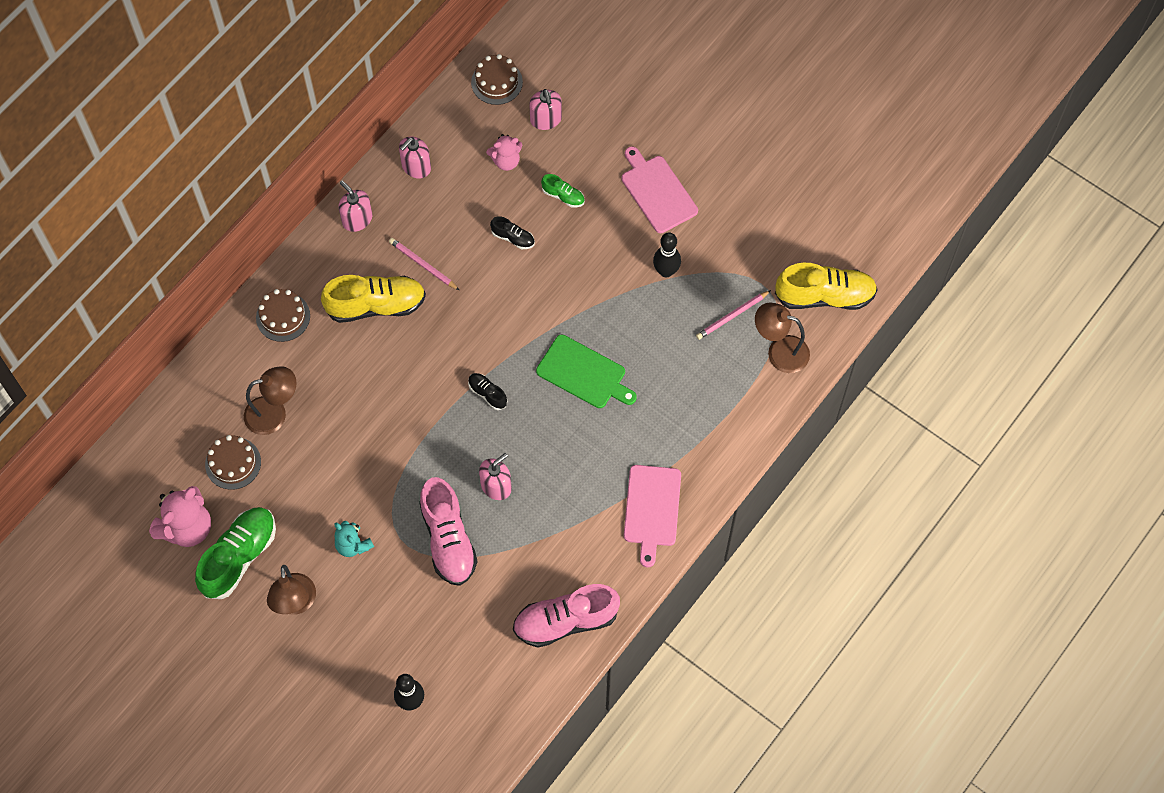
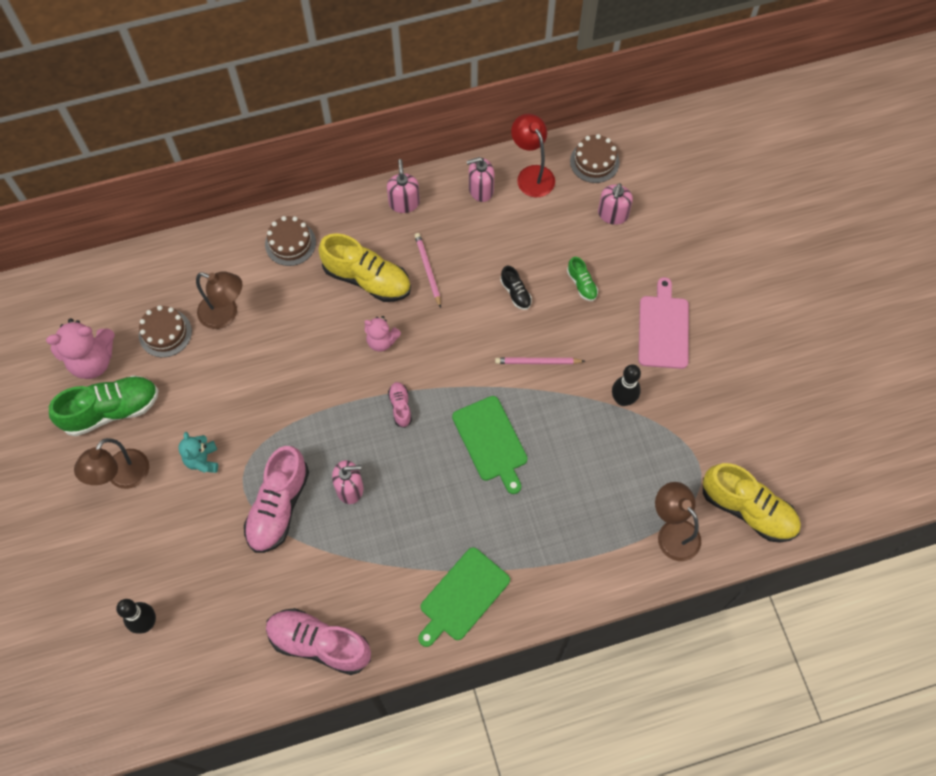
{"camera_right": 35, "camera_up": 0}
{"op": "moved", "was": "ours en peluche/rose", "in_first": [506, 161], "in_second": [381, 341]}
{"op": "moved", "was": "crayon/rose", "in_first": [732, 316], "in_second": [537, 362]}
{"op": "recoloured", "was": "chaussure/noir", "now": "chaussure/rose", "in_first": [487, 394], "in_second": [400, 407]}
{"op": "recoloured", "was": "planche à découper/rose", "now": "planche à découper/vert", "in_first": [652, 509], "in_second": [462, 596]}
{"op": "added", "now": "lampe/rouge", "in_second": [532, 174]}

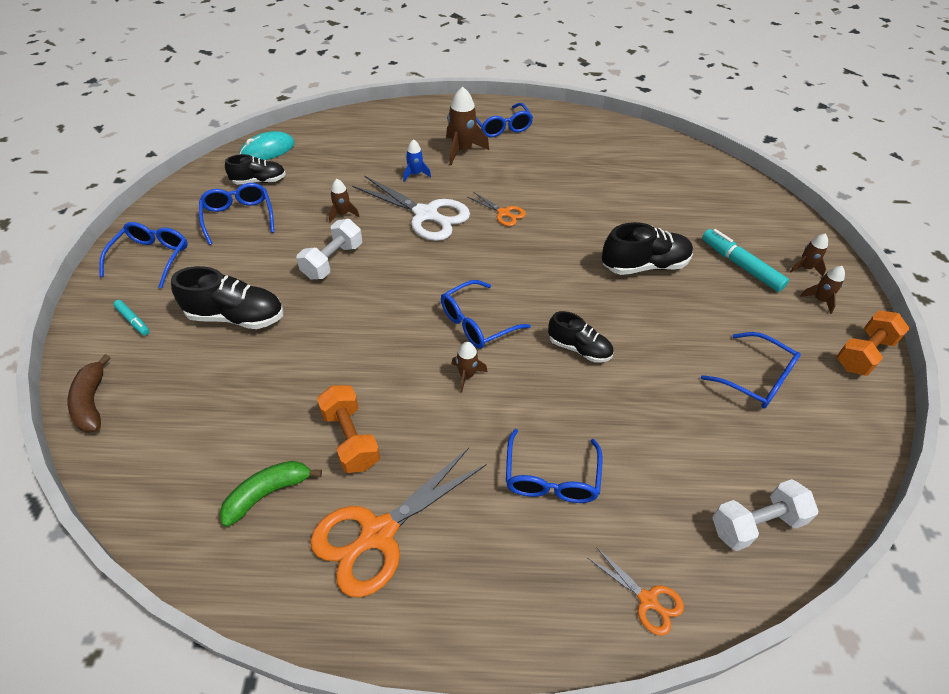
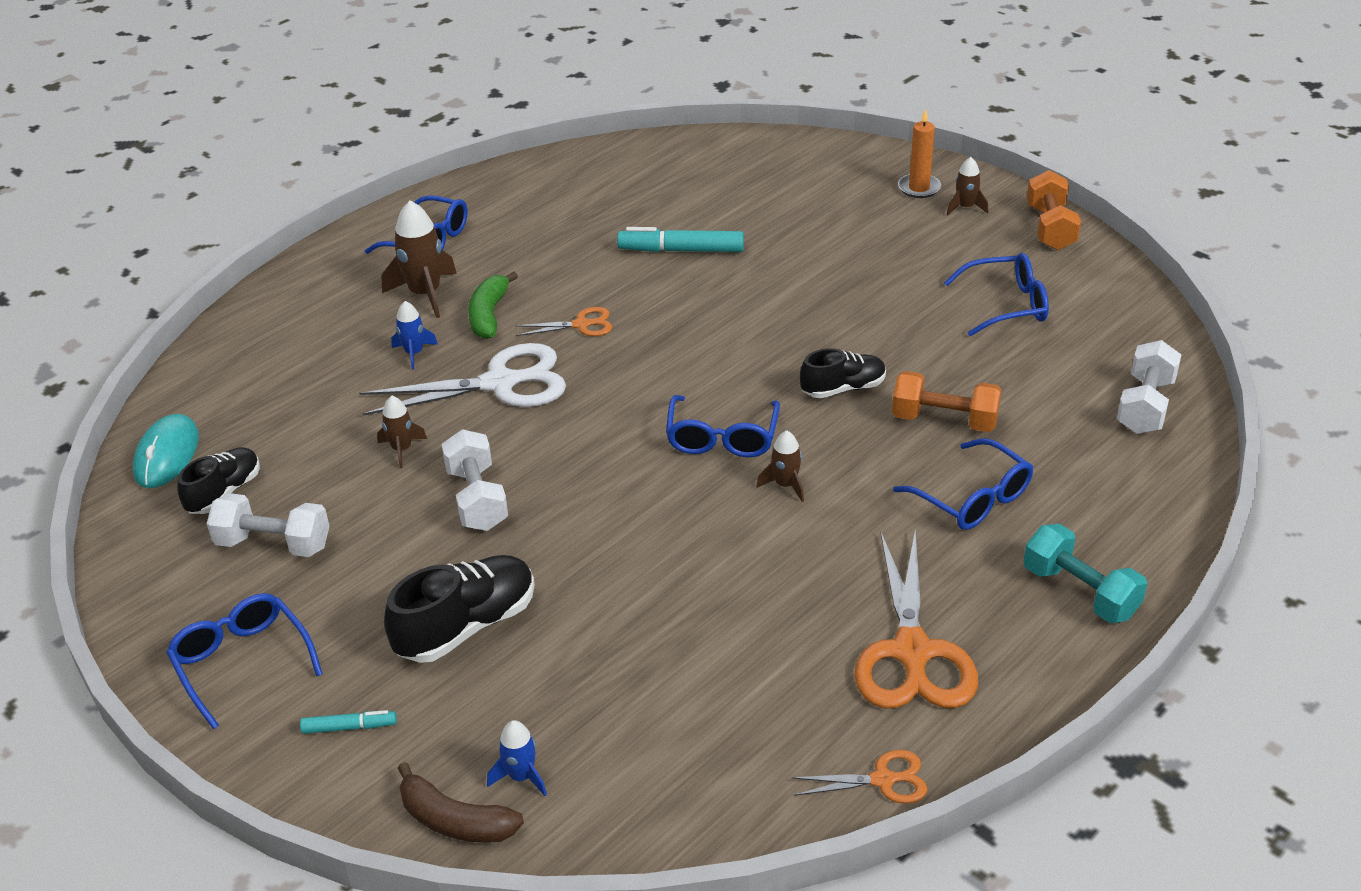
{"camera_right": -45, "camera_up": -10}
{"op": "replaced", "was": "lunettes/bleu", "now": "haltère/blanc", "in_first": [238, 217], "in_second": [274, 544]}
{"op": "removed", "was": "chaussure/noir", "in_first": [644, 265]}
{"op": "moved", "was": "feutre/turquoise", "in_first": [740, 265], "in_second": [681, 250]}
{"op": "replaced", "was": "fusée/marron", "now": "bougie/orange", "in_first": [805, 268], "in_second": [919, 188]}
{"op": "moved", "was": "haltère/orange", "in_first": [350, 438], "in_second": [944, 420]}
{"op": "moved", "was": "banane/vert", "in_first": [268, 493], "in_second": [489, 315]}
{"op": "moved", "was": "ciseaux/orange", "in_first": [647, 600], "in_second": [882, 780]}
{"op": "added", "now": "haltère/turquoise", "in_second": [1080, 592]}
{"op": "added", "now": "fusée/bleu", "in_second": [521, 776]}

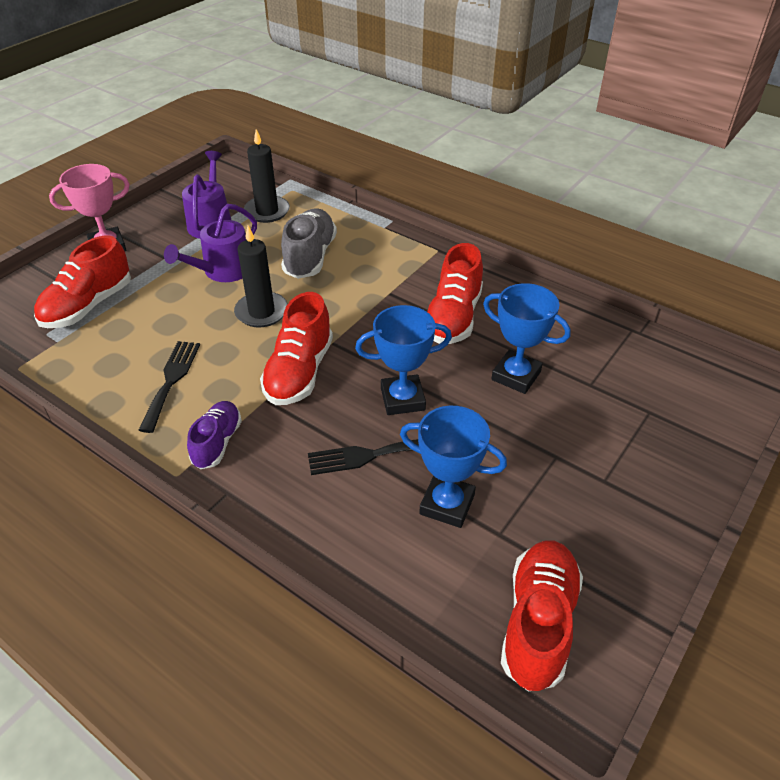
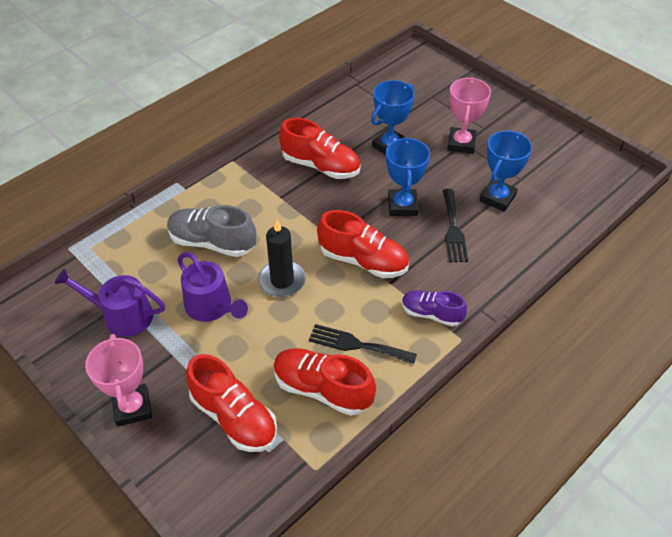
{"camera_right": -80, "camera_up": 5}
{"op": "removed", "was": "bougie/noir", "in_first": [267, 211]}
{"op": "moved", "was": "chaussure/rouge", "in_first": [538, 623], "in_second": [322, 389]}
{"op": "added", "now": "trophée/rose", "in_second": [461, 143]}

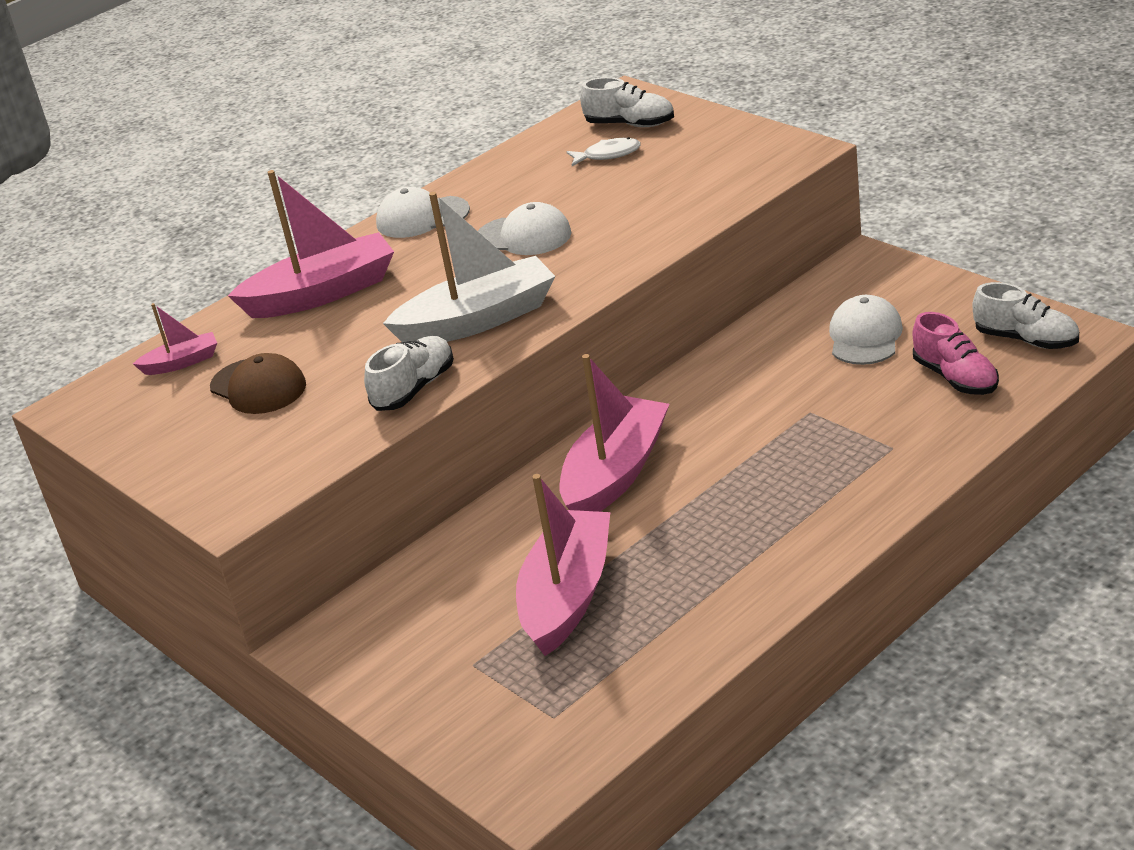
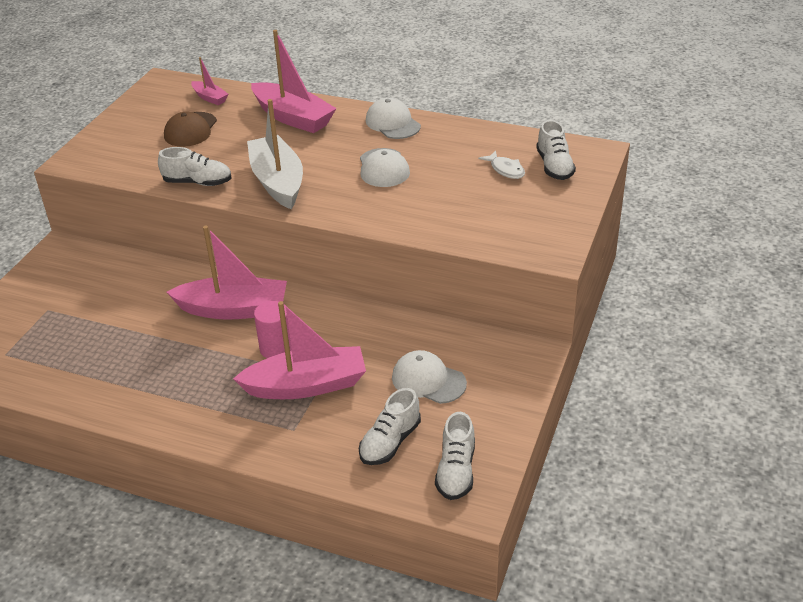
{"camera_right": 60, "camera_up": 5}
{"op": "turned", "was": "bateau/blanc", "in_first": [478, 320], "in_second": [277, 182], "clockwise": -150}
{"op": "turned", "was": "casquette/blanc", "in_first": [865, 336], "in_second": [428, 380], "clockwise": -135}
{"op": "recoloured", "was": "chaussure/rose", "now": "chaussure/blanc", "in_first": [955, 378], "in_second": [390, 442]}
{"op": "moved", "was": "bateau/rose", "in_first": [567, 596], "in_second": [306, 385]}
{"op": "added", "now": "cylindre/rose", "in_second": [276, 348]}

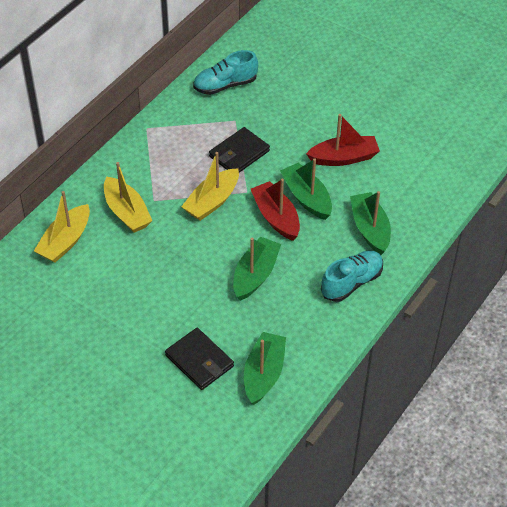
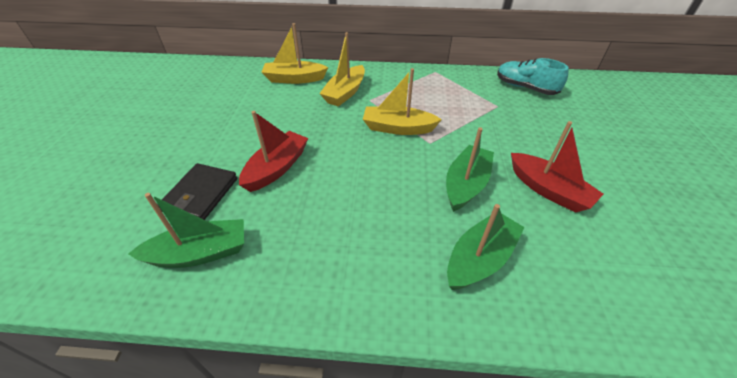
{"camera_right": 60, "camera_up": -5}
{"op": "removed", "was": "portefeuille/noir", "in_first": [239, 154]}
{"op": "moved", "was": "bateau/rouge", "in_first": [276, 217], "in_second": [277, 168]}
{"op": "removed", "was": "bateau/vert", "in_first": [255, 275]}
{"op": "removed", "was": "chaussure/turquoise", "in_first": [351, 283]}

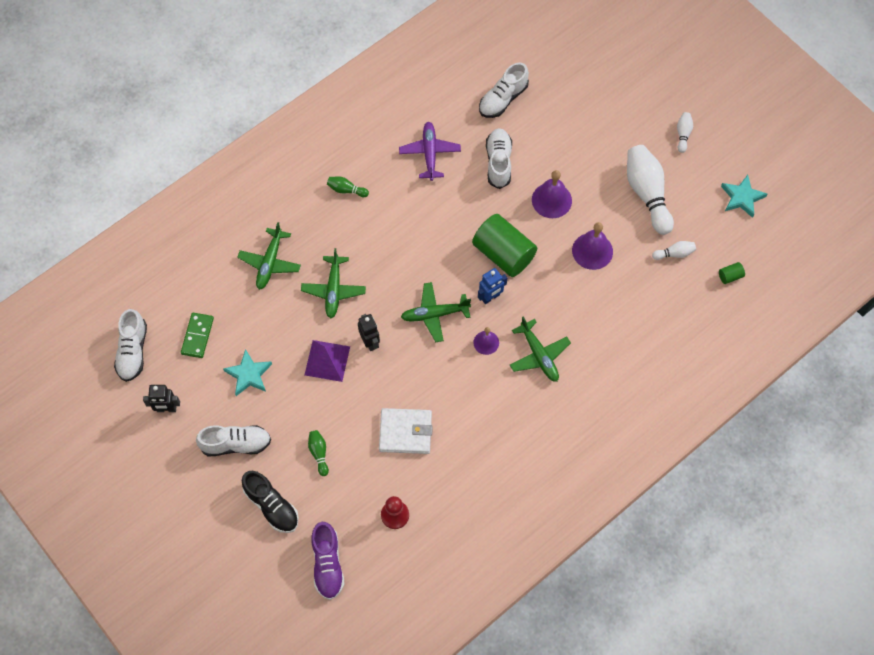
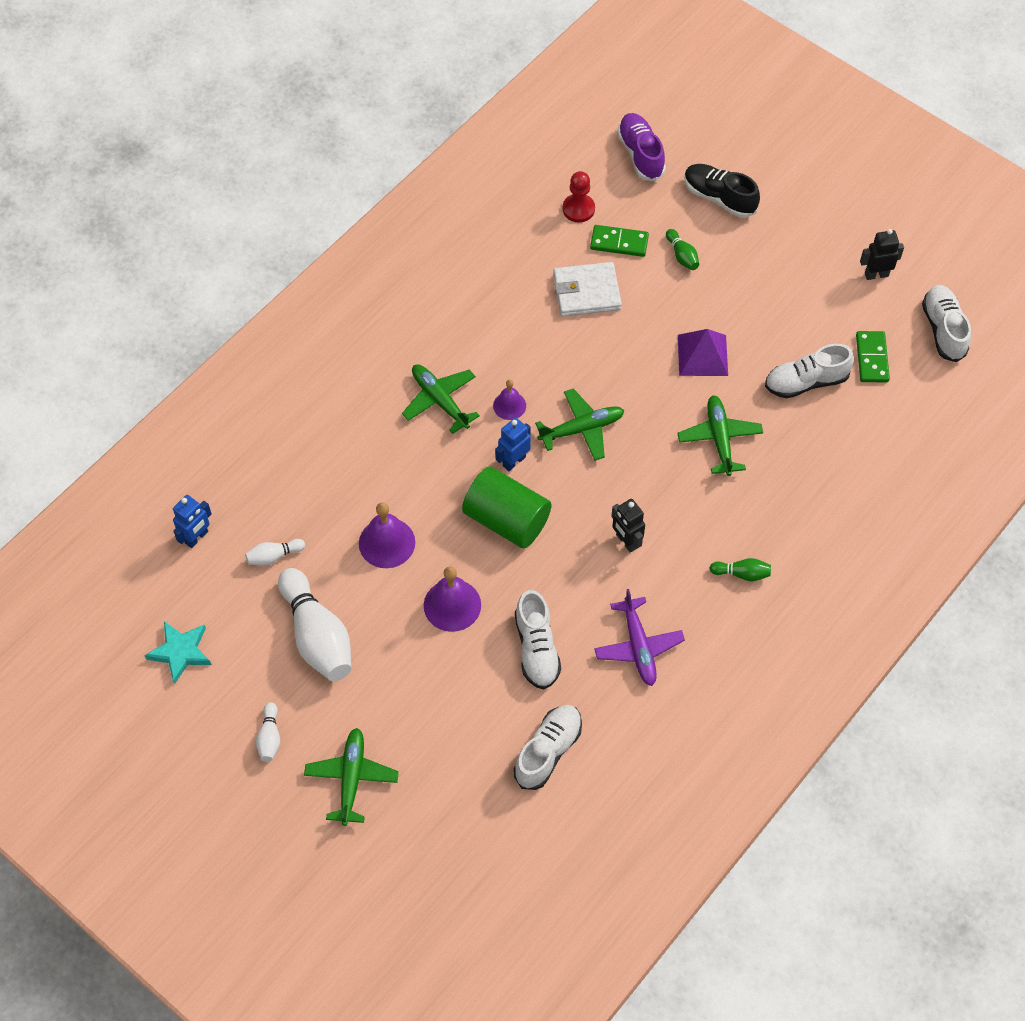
{"camera_right": 170, "camera_up": -5}
{"op": "moved", "was": "avion/vert", "in_first": [270, 263], "in_second": [351, 778]}
{"op": "replaced", "was": "cylindre/vert", "now": "robot/bleu", "in_first": [730, 276], "in_second": [197, 537]}
{"op": "moved", "was": "robot/noir", "in_first": [370, 342], "in_second": [626, 541]}
{"op": "removed", "was": "étoile/turquoise", "in_first": [248, 375]}
{"op": "moved", "was": "chaussure/blanc", "in_first": [236, 444], "in_second": [806, 382]}
{"op": "added", "now": "domino/vert", "in_second": [619, 242]}

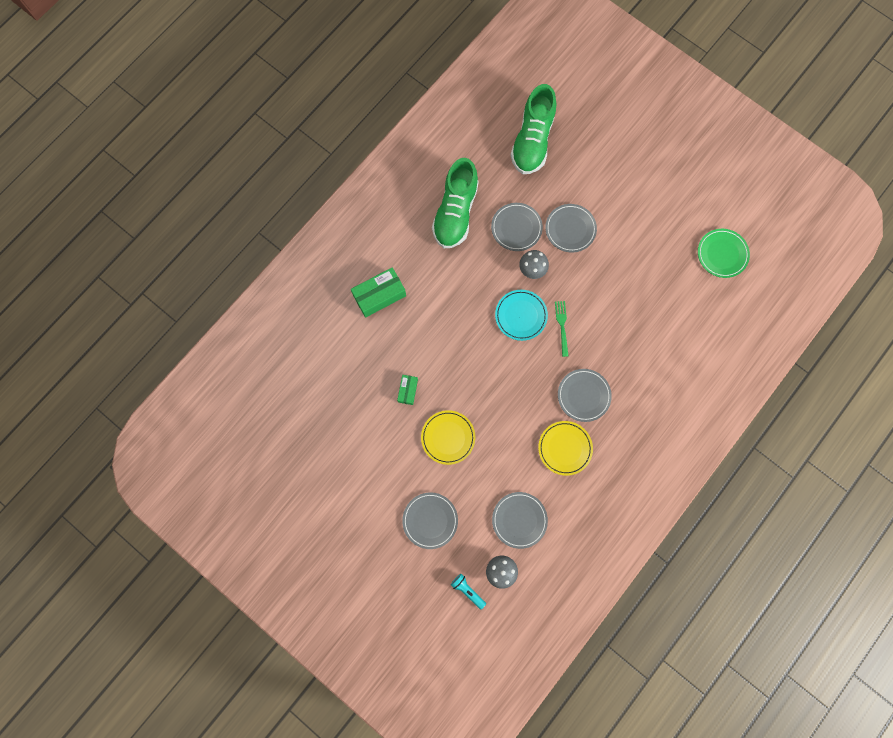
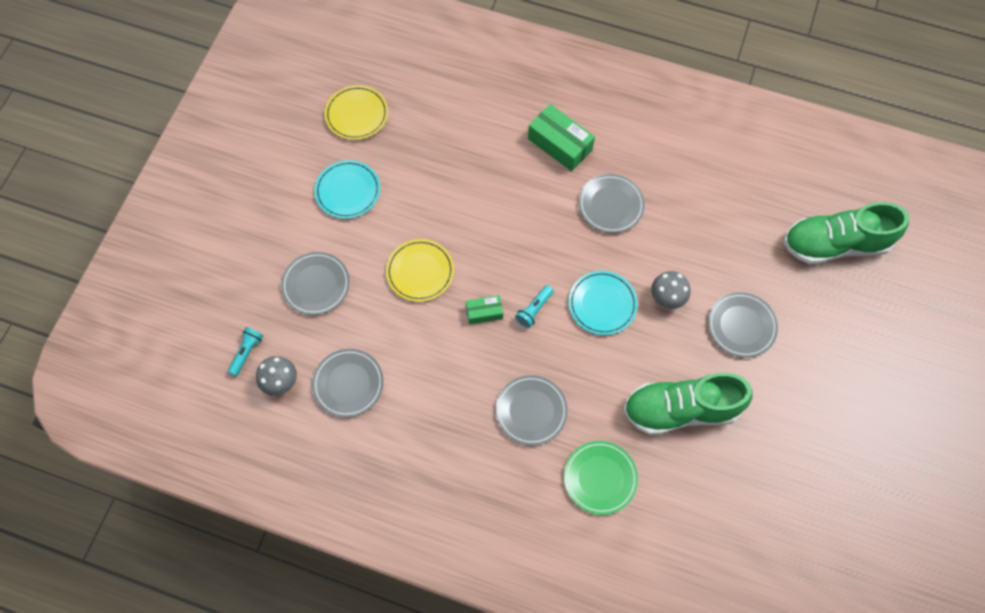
{"camera_right": 70, "camera_up": -10}
{"op": "moved", "was": "chaussure/vert", "in_first": [455, 213], "in_second": [681, 409]}
{"op": "moved", "was": "assiette/gris", "in_first": [516, 228], "in_second": [610, 205]}
{"op": "moved", "was": "assiette/vert", "in_first": [722, 254], "in_second": [600, 478]}
{"op": "removed", "was": "fourchette/vert", "in_first": [562, 326]}
{"op": "moved", "was": "boîte/vert", "in_first": [408, 390], "in_second": [484, 312]}
{"op": "moved", "was": "assiette/jaune", "in_first": [565, 448], "in_second": [357, 114]}
{"op": "added", "now": "assiette/turquoise", "in_second": [348, 191]}
{"op": "added", "now": "lampe de poche/turquoise", "in_second": [534, 310]}

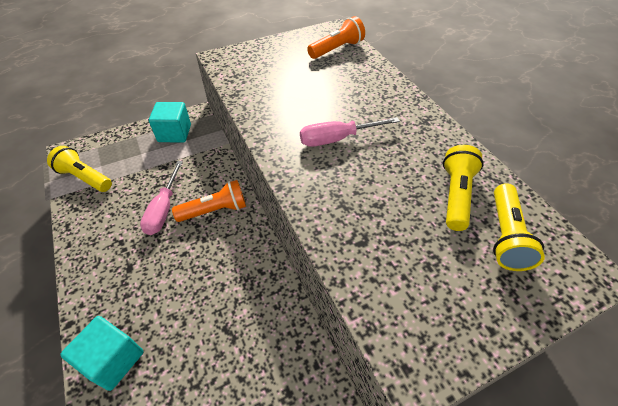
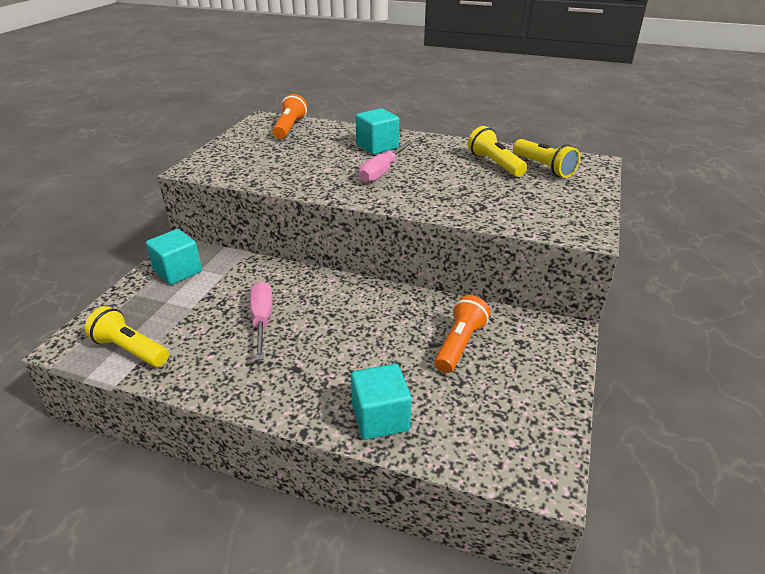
{"camera_right": -45, "camera_up": -15}
{"op": "turned", "was": "lampe de poche/jaune", "in_first": [85, 177], "in_second": [130, 349], "clockwise": 45}
{"op": "turned", "was": "tournevis/rose", "in_first": [164, 209], "in_second": [262, 320], "clockwise": -150}
{"op": "moved", "was": "lampe de poche/orange", "in_first": [215, 210], "in_second": [459, 344]}
{"op": "added", "now": "cube/turquoise", "in_second": [377, 146]}

